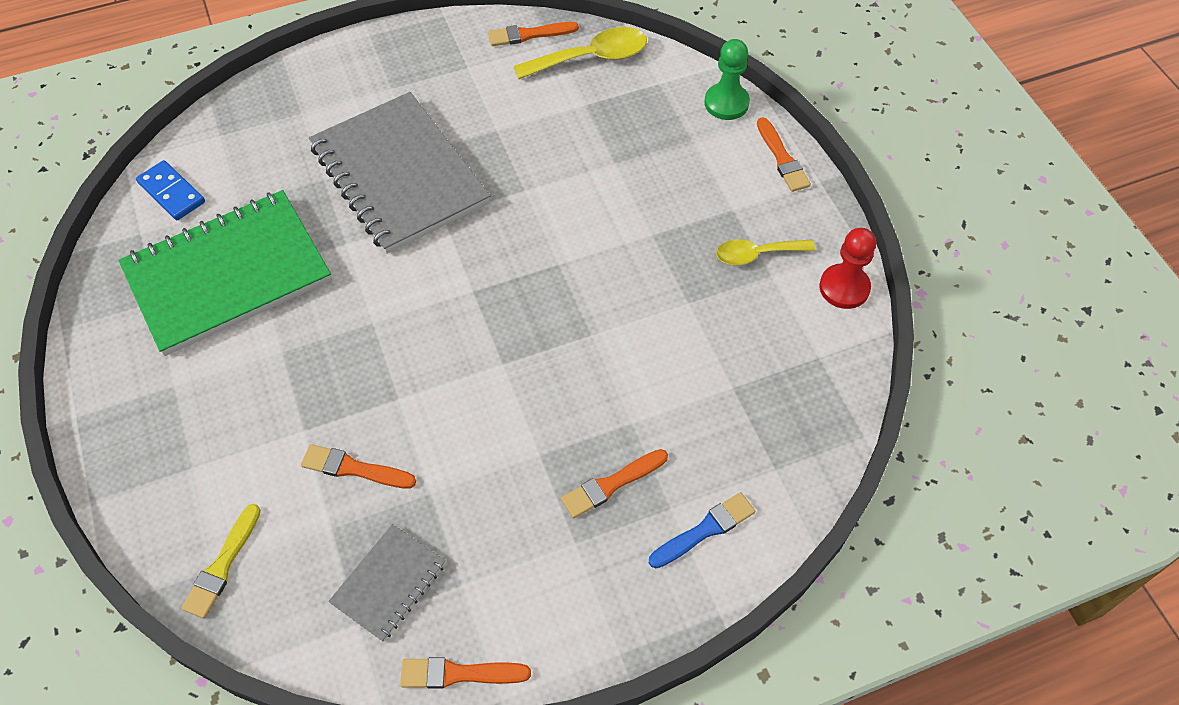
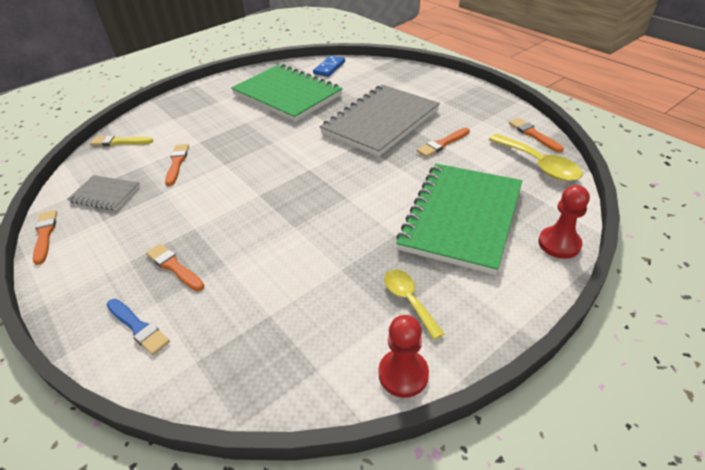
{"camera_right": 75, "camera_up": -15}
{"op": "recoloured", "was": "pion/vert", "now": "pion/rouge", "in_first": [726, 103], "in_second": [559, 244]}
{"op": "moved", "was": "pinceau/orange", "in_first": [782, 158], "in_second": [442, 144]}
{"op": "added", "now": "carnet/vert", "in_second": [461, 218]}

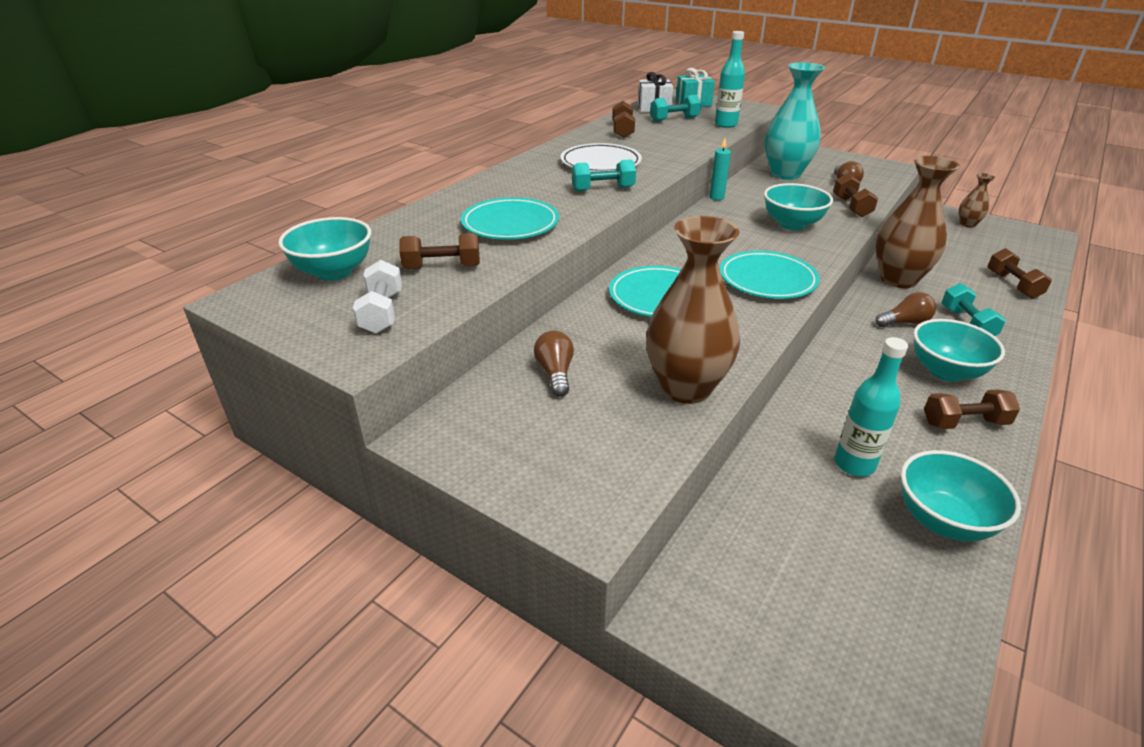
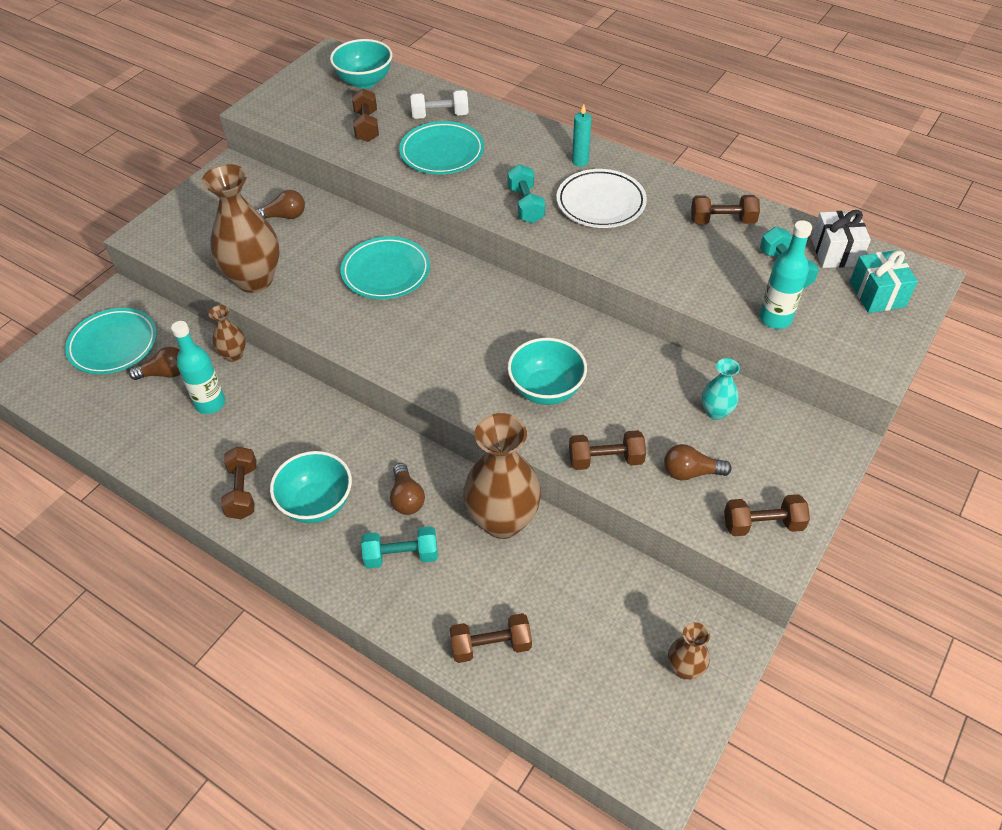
{"camera_right": 90, "camera_up": 15}
{"op": "resized", "was": "vase/turquoise", "in_first": [785, 174], "in_second": [716, 412], "ratio": 0.49}
{"op": "moved", "was": "bougie/turquoise", "in_first": [716, 197], "in_second": [580, 162]}
{"op": "moved", "was": "assiette/turquoise", "in_first": [767, 280], "in_second": [113, 345]}
{"op": "moved", "was": "haltère/blanc", "in_first": [382, 312], "in_second": [440, 115]}
{"op": "removed", "was": "bol/turquoise", "in_first": [943, 521]}
{"op": "added", "now": "vase/marron", "in_second": [234, 355]}
{"op": "added", "now": "ampoule/marron", "in_second": [165, 373]}
{"op": "added", "now": "haltère/marron", "in_second": [762, 524]}

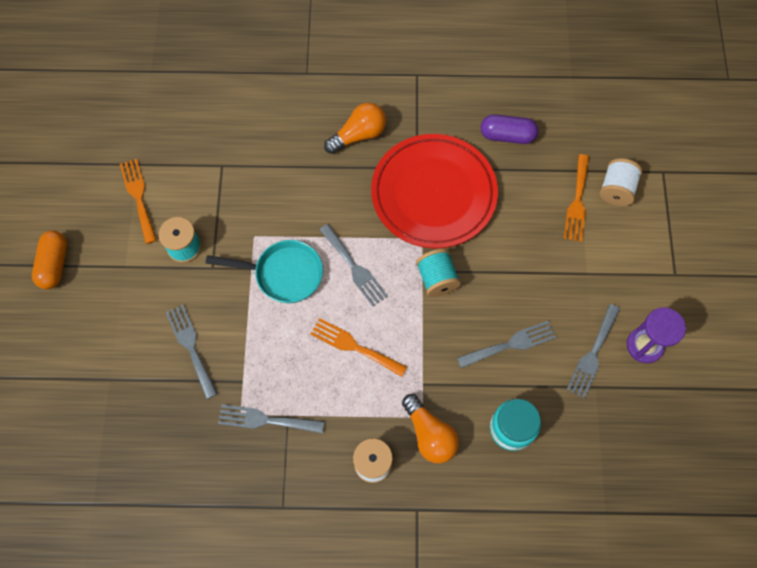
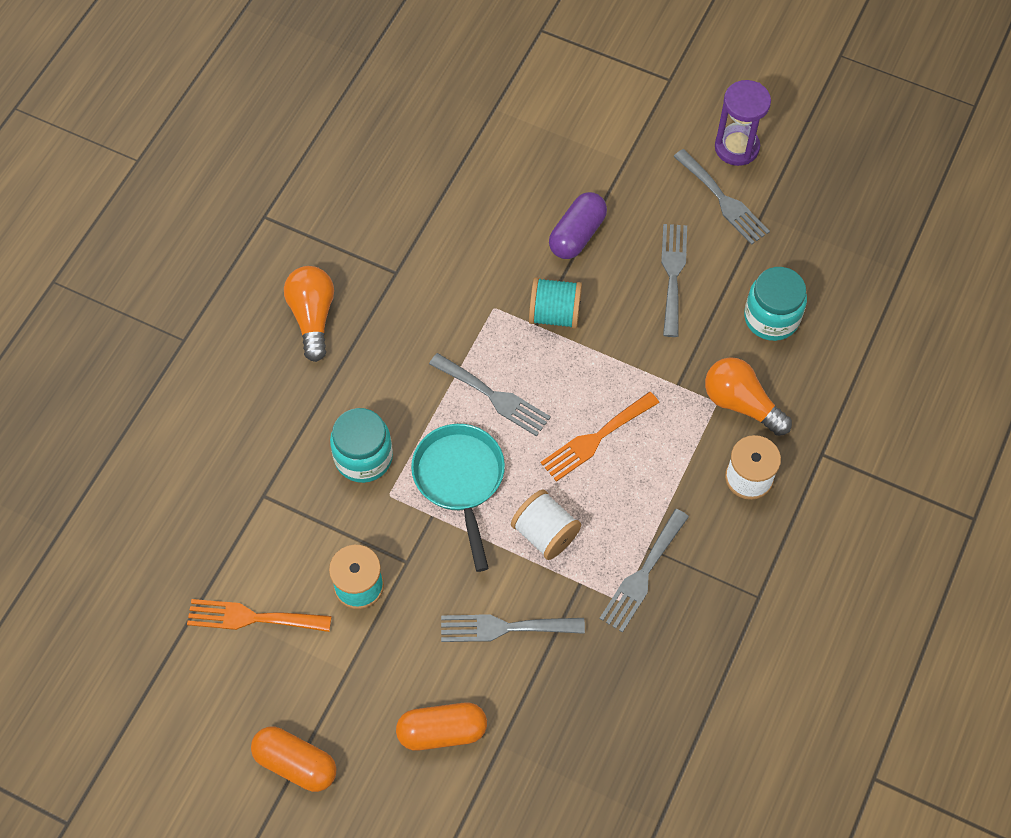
{"camera_right": -65, "camera_up": -5}
{"op": "moved", "was": "gélule/violet", "in_first": [507, 135], "in_second": [577, 235]}
{"op": "removed", "was": "assiette/rouge", "in_first": [433, 194]}
{"op": "removed", "was": "fourchette/orange", "in_first": [577, 202]}
{"op": "moved", "was": "bobine/blanc", "in_first": [616, 190], "in_second": [545, 533]}
{"op": "turned", "was": "fourchette/gris", "in_first": [354, 268], "in_second": [494, 396], "clockwise": 45}
{"op": "turned", "was": "poêle/turquoise", "in_first": [283, 274], "in_second": [460, 480], "clockwise": -45}
{"op": "turned", "was": "ampoule/orange", "in_first": [429, 434], "in_second": [741, 403], "clockwise": -135}
{"op": "added", "now": "bocal/turquoise", "in_second": [363, 457]}
{"op": "added", "now": "gélule/orange", "in_second": [442, 731]}

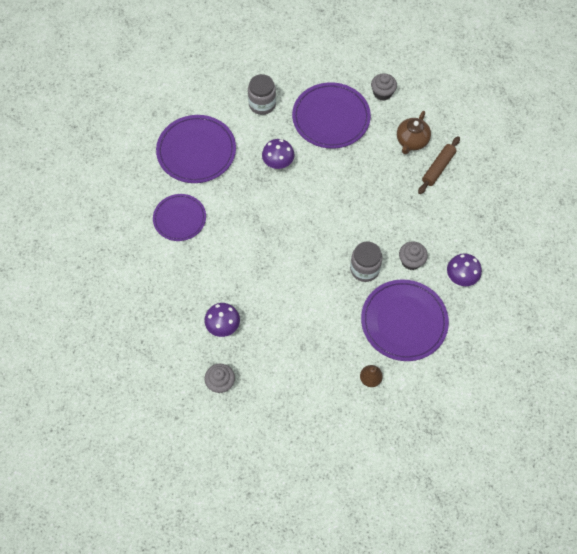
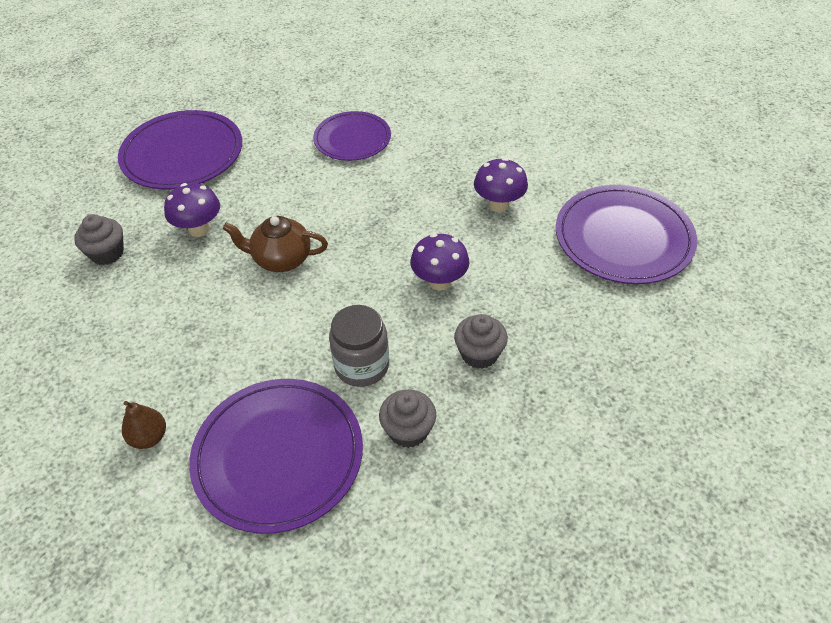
{"camera_right": 70, "camera_up": -15}
{"op": "removed", "was": "bocal/gris", "in_first": [262, 104]}
{"op": "moved", "was": "muffin/gris", "in_first": [382, 93], "in_second": [479, 354]}
{"op": "moved", "was": "théière/marron", "in_first": [411, 141], "in_second": [281, 259]}
{"op": "moved", "was": "assiette/violet", "in_first": [196, 151], "in_second": [182, 154]}
{"op": "removed", "was": "rouleau à pâtisserie/marron", "in_first": [438, 168]}
{"op": "moved", "was": "champignon/violet", "in_first": [461, 277], "in_second": [439, 281]}

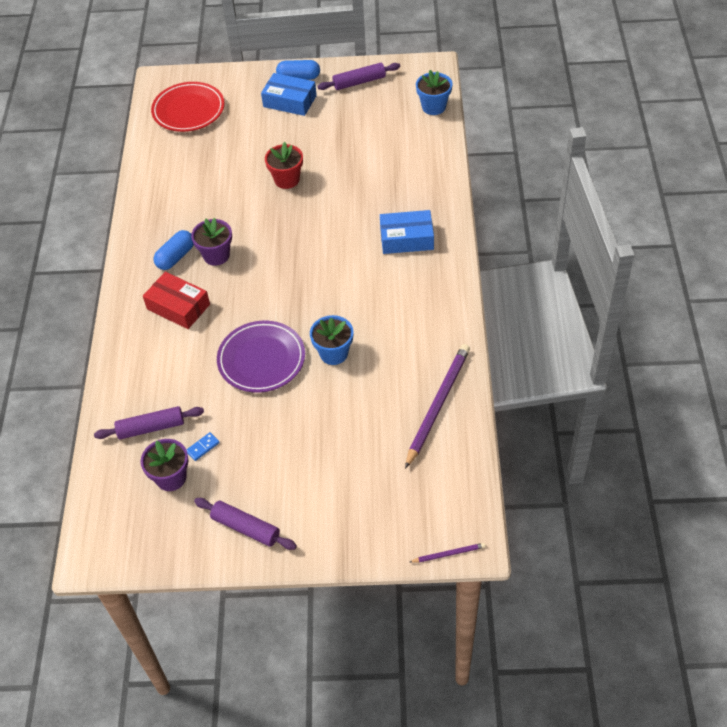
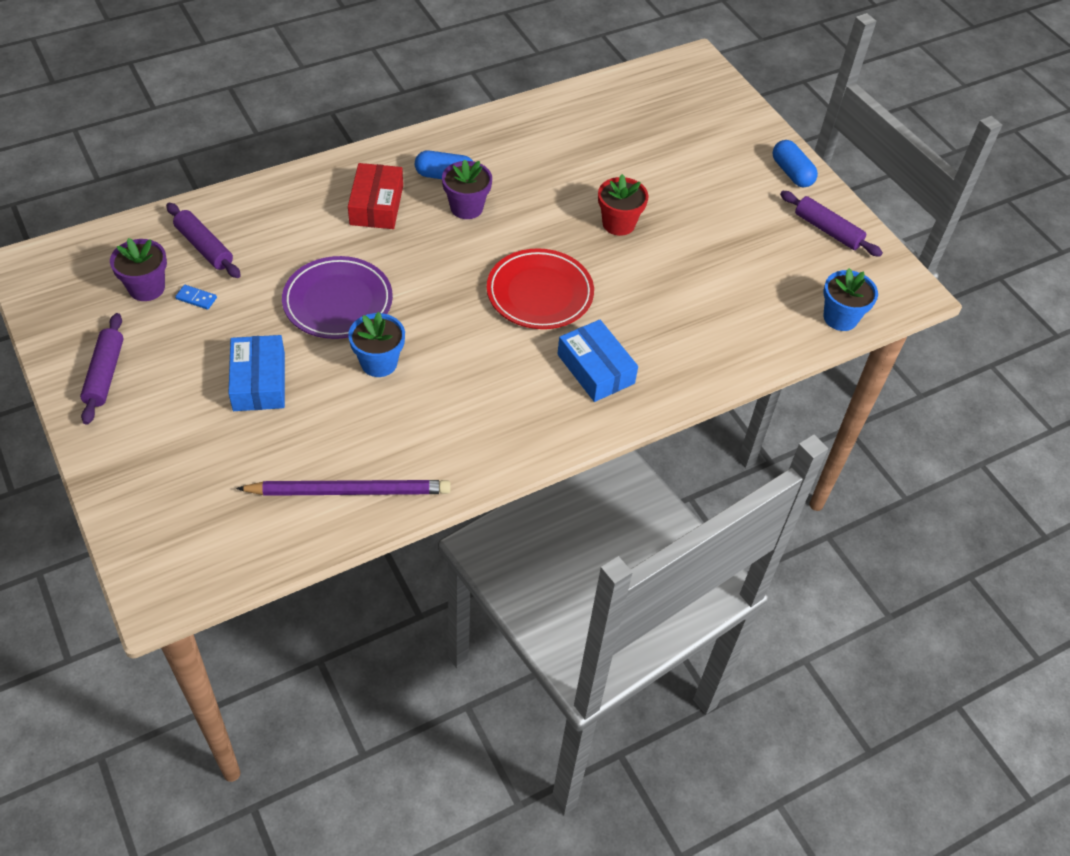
{"camera_right": 55, "camera_up": 0}
{"op": "moved", "was": "boîte/bleu", "in_first": [290, 101], "in_second": [259, 381]}
{"op": "moved", "was": "assiette/rouge", "in_first": [188, 110], "in_second": [540, 293]}
{"op": "removed", "was": "crayon/violet", "in_first": [448, 554]}

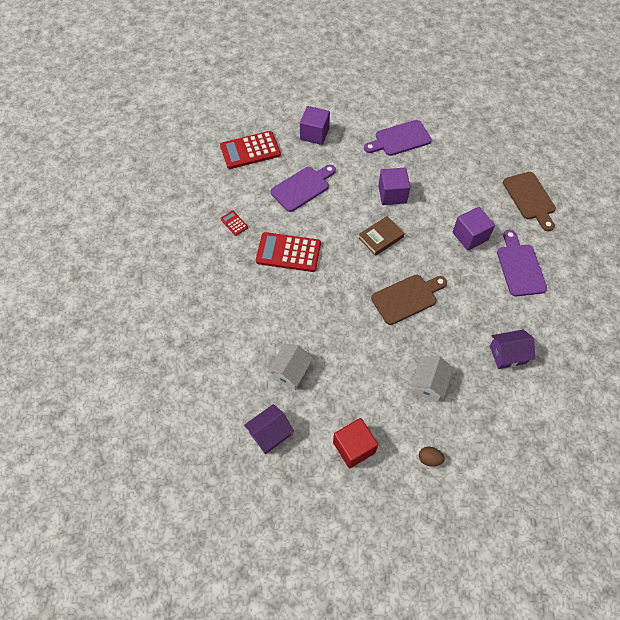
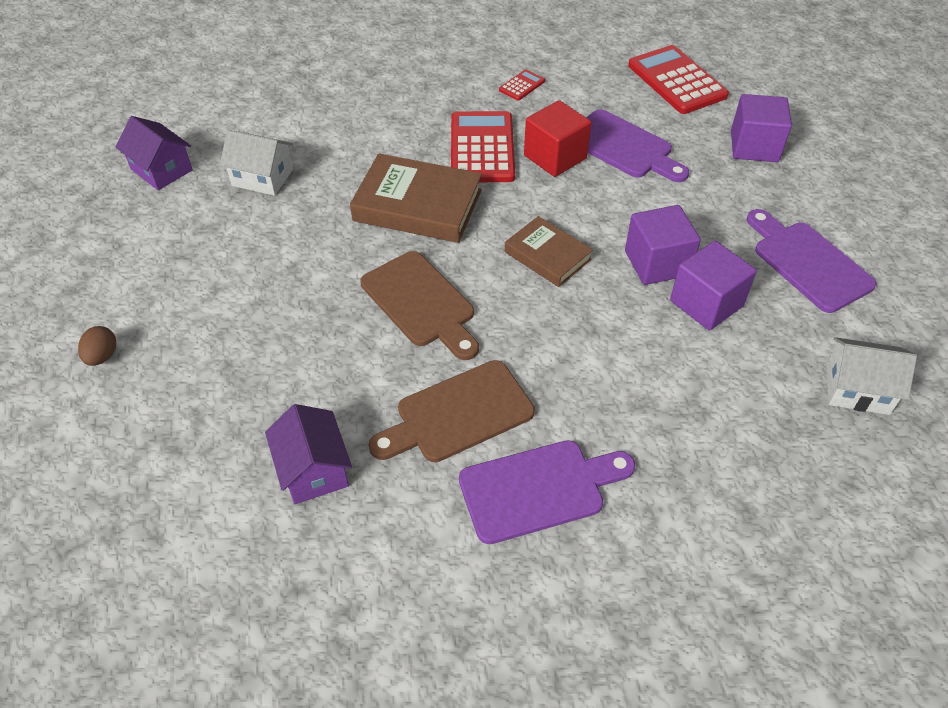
{"camera_right": 80, "camera_up": -10}
{"op": "moved", "was": "planche à découper/marron", "in_first": [530, 198], "in_second": [458, 414]}
{"op": "moved", "was": "cube/violet", "in_first": [470, 236], "in_second": [706, 303]}
{"op": "moved", "was": "maison/blanc", "in_first": [428, 384], "in_second": [857, 389]}
{"op": "moved", "was": "cube/rouge", "in_first": [354, 447], "in_second": [555, 157]}
{"op": "added", "now": "livre/marron", "in_second": [417, 205]}

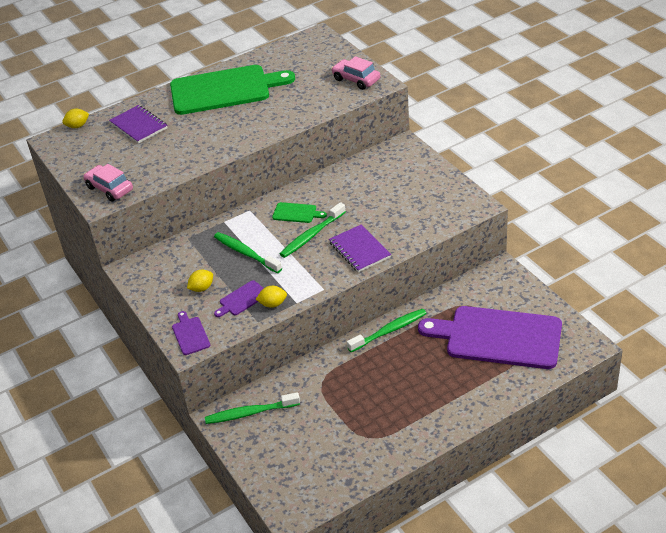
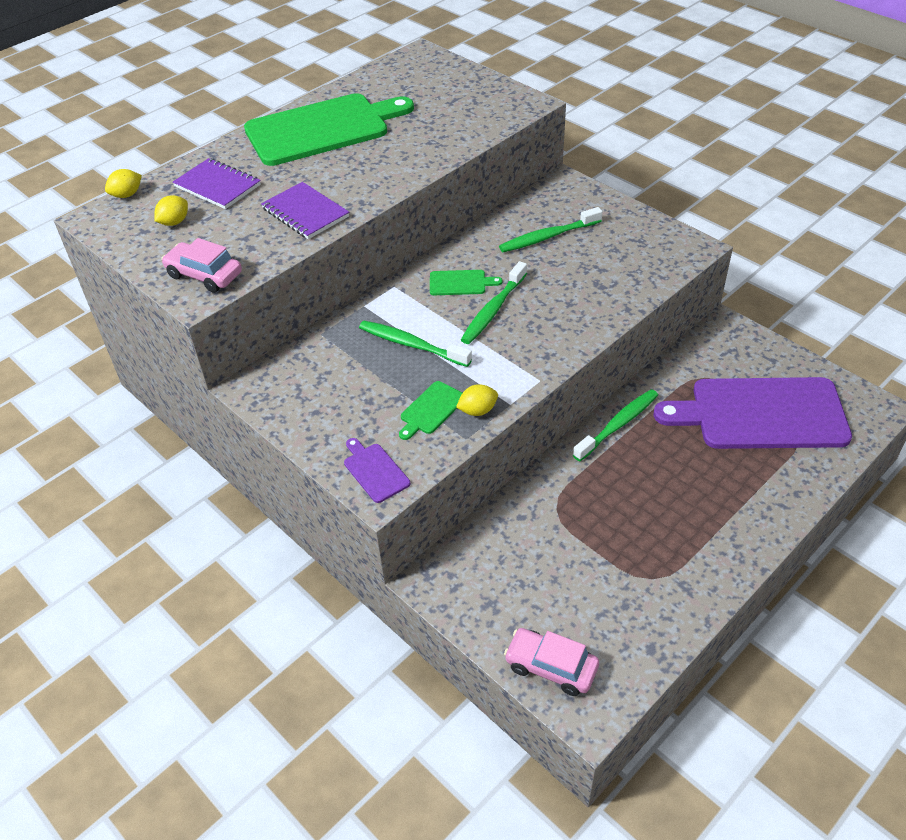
{"camera_right": -15, "camera_up": 5}
{"op": "moved", "was": "voiture/rose", "in_first": [356, 79], "in_second": [551, 667]}
{"op": "moved", "was": "carnet/violet", "in_first": [359, 250], "in_second": [305, 213]}
{"op": "moved", "was": "citron/jaune", "in_first": [202, 288], "in_second": [174, 222]}
{"op": "recoloured", "was": "planche à découper/violet", "now": "planche à découper/vert", "in_first": [242, 299], "in_second": [431, 409]}
{"op": "moved", "was": "brosse à dents/vert", "in_first": [250, 413], "in_second": [548, 236]}

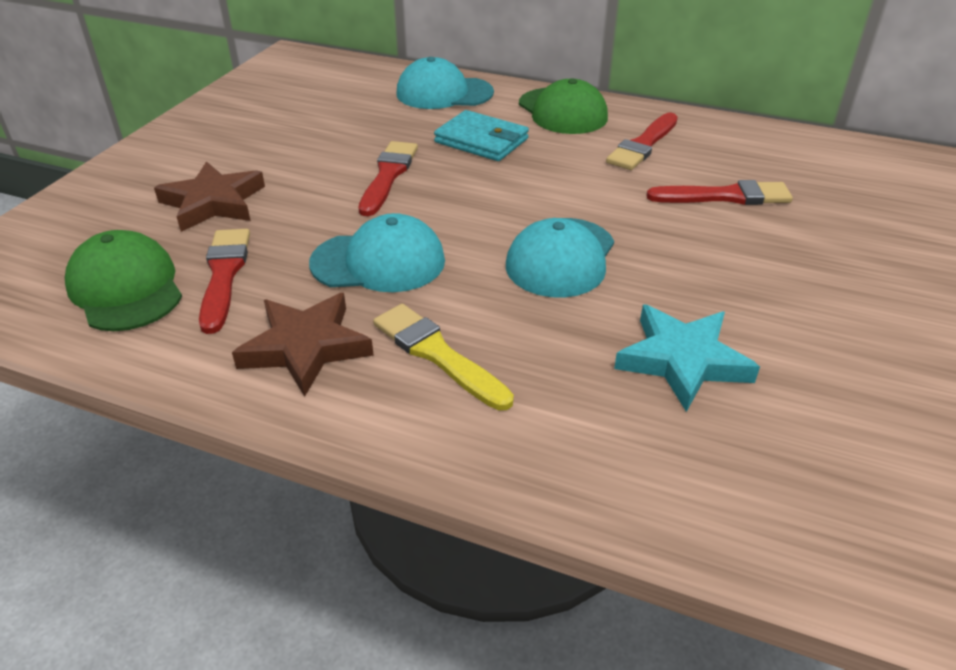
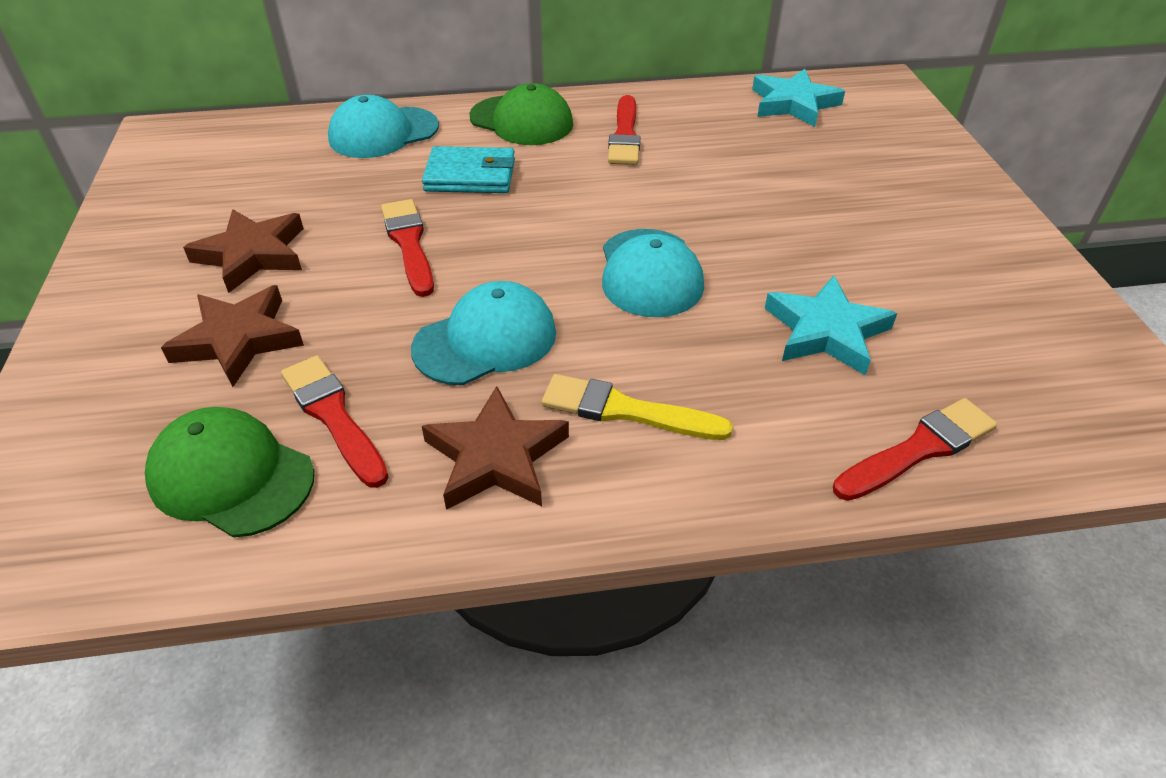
{"camera_right": -30, "camera_up": 5}
{"op": "moved", "was": "pinceau/rouge", "in_first": [725, 196], "in_second": [919, 449]}
{"op": "added", "now": "étoile/turquoise", "in_second": [793, 104]}
{"op": "added", "now": "étoile/marron", "in_second": [252, 254]}

